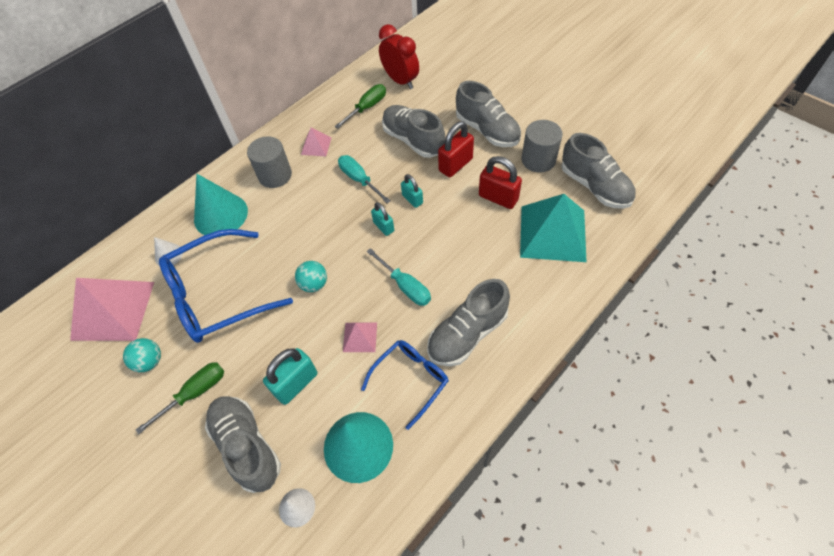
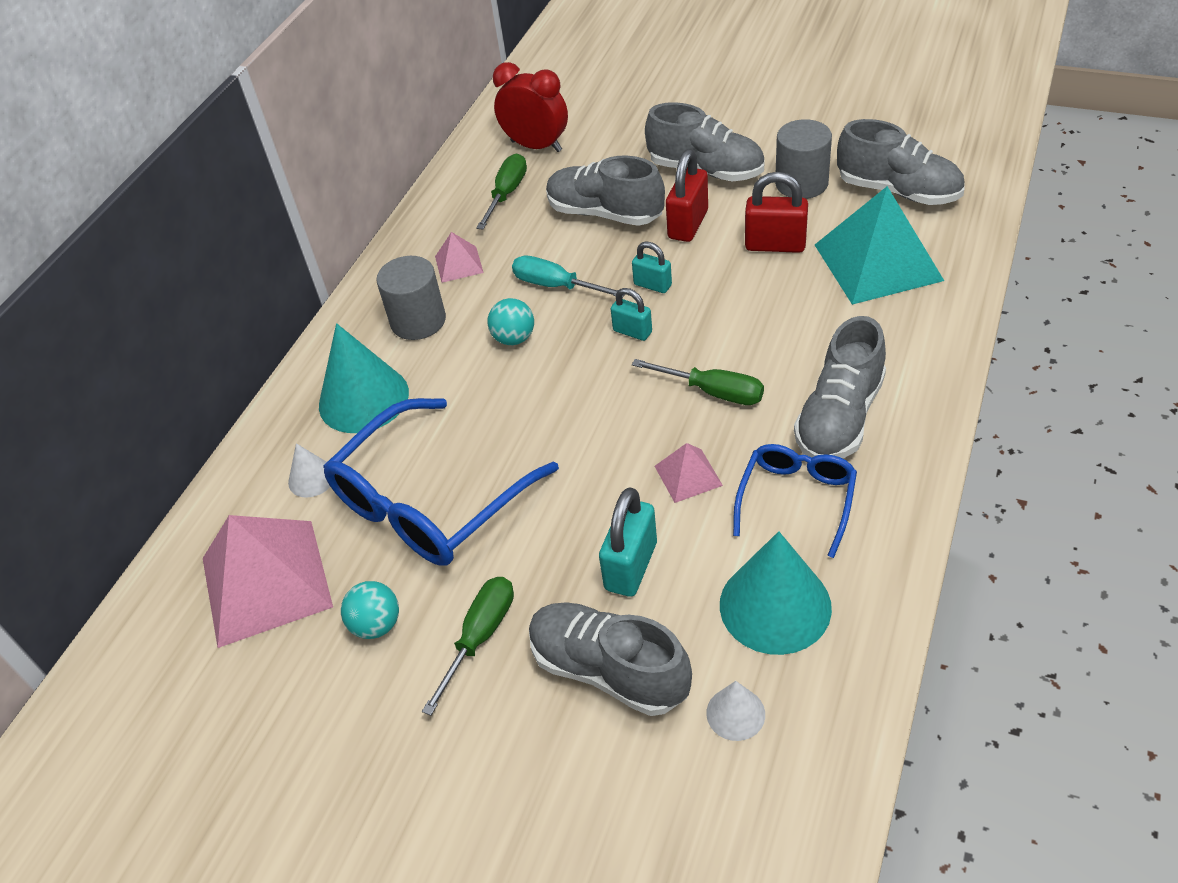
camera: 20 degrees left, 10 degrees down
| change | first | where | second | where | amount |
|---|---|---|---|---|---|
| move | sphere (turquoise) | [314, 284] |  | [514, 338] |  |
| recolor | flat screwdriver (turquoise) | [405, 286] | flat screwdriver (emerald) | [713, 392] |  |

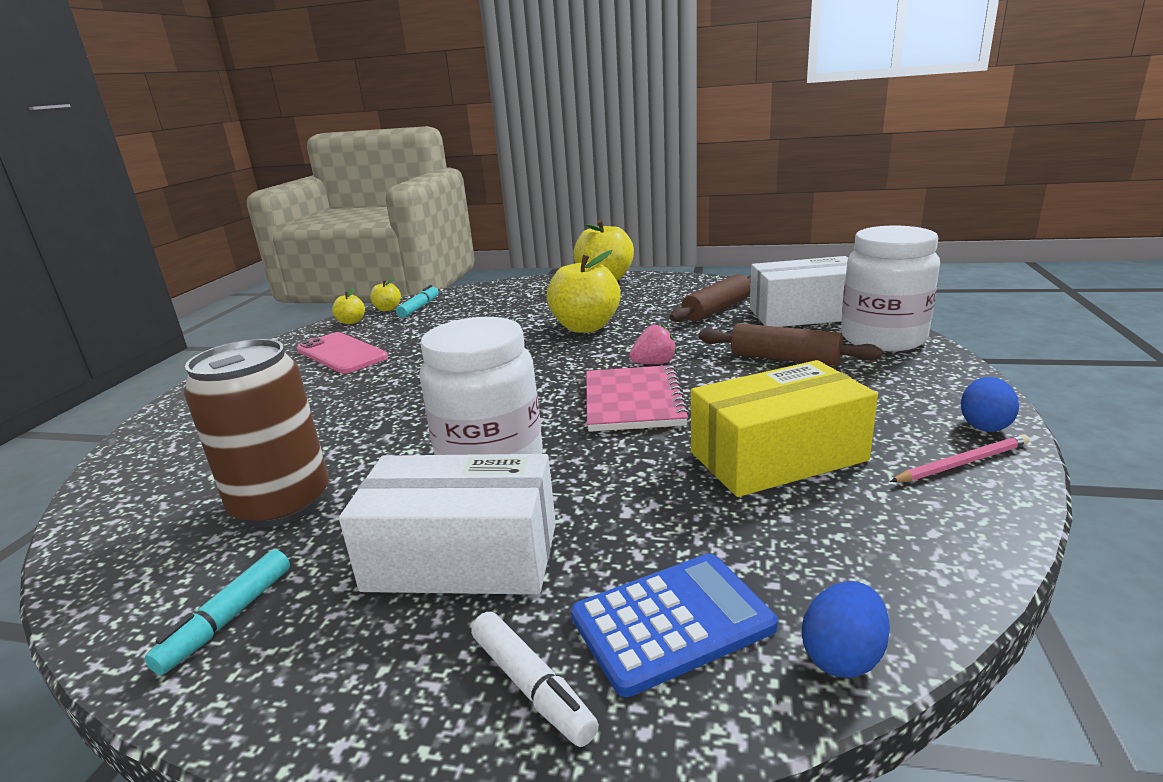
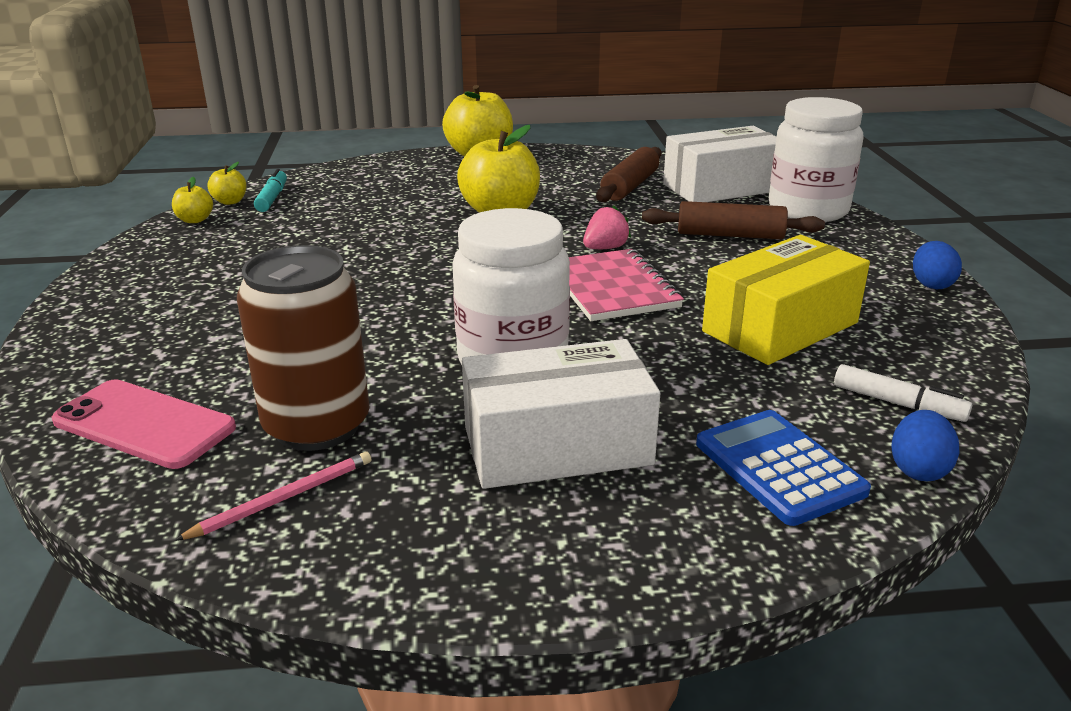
camera: 20 degrees left, 5 degrees up
| change | first | where | second | where | amount |
|---|---|---|---|---|---|
| delete | marker pen (turquoise) | [228, 619] |  |  |  |
| move | smartphone (rose-pink) | [341, 354] |  | [144, 424] |  |
| move | marker pen (white) | [532, 686] |  | [897, 403] |  |
| move | pencil (rose-pink) | [962, 463] |  | [283, 498] |  |
| rotate | pocket calculator (blue) | [672, 622] |  | [779, 467] | 75 degrees counterclockwise |

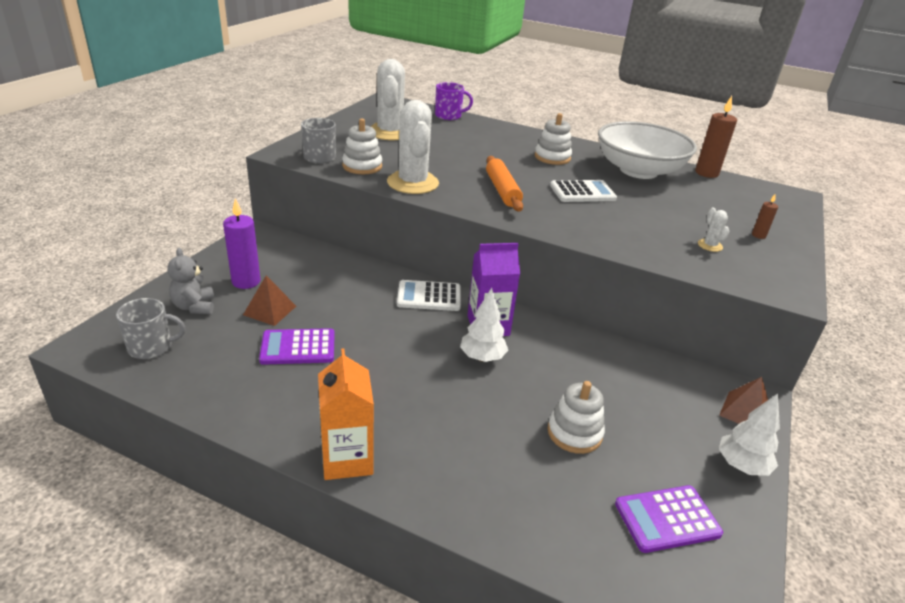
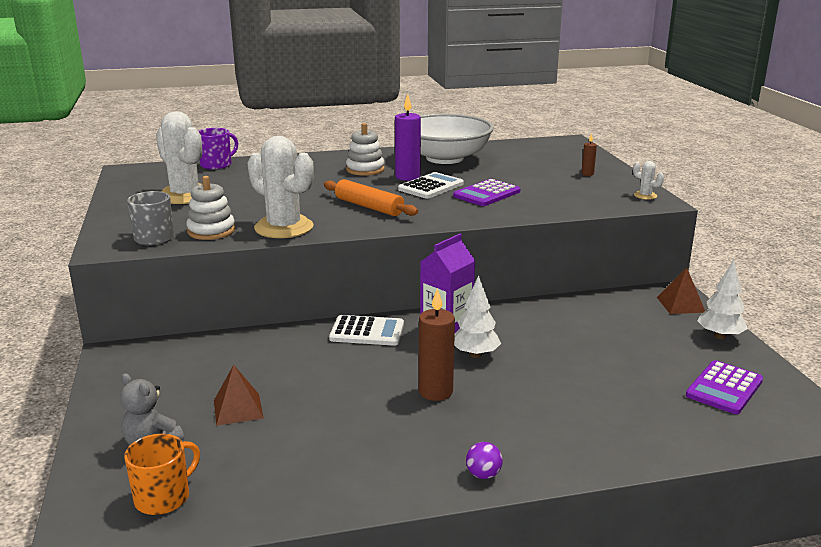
camera: 35 degrees left, 10 degrees down
| change | first | where | second | where | amount |
|---|---|---|---|---|---|
| delete | stacking rings (white) | [574, 433] |  |  |  |
| move | candle (violet) | [246, 281] |  | [407, 177] |  |
| move | pocket calculator (violet) | [298, 347] |  | [486, 194] |  |
| move | candle (brown) | [706, 173] |  | [435, 392] |  |
| move | cactus (white) | [710, 245] |  | [645, 196] |  |
| replace | carton (orange) | [347, 459] | sphere (violet) | [483, 475] |  |
| recolor | coffee mug (gray) | [151, 347] | coffee mug (orange) | [163, 497] |  |
| rotate | pocket calculator (white) | [429, 296] |  | [367, 332] | 135 degrees counterclockwise |

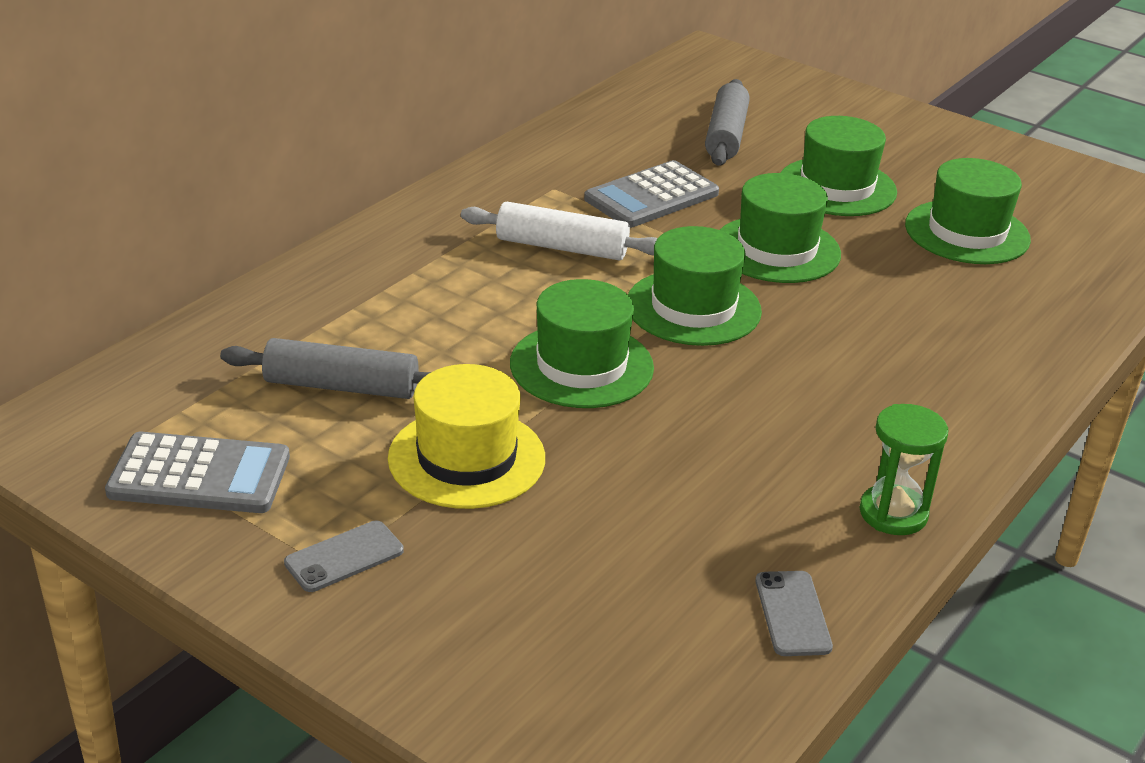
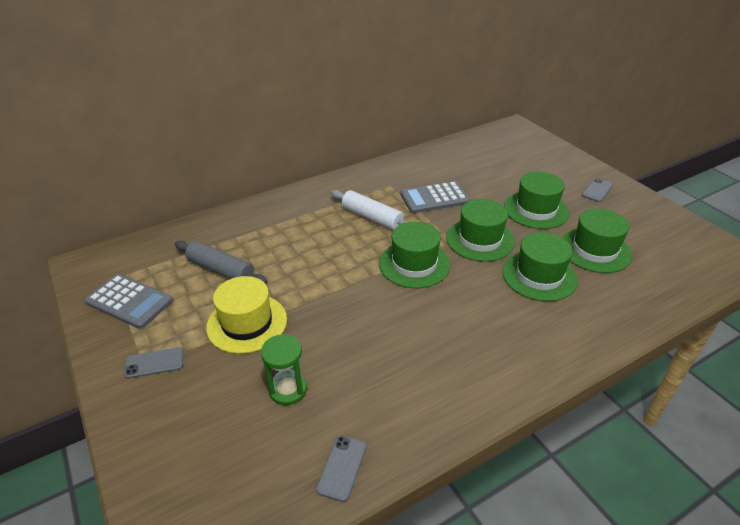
camera: 25 degrees right, 5 degrees up
| change | first | where | second | where | amount |
|---|---|---|---|---|---|
| delete | pastry roller (gray) | [726, 136] |  |  |  |
| insert |  |  | smartphone (gray) | [597, 190] |  |
| move | tall hat (emerald) | [581, 366] |  | [539, 276] |  |
| move | sand timer (emerald) | [893, 513] |  | [288, 390] |  |

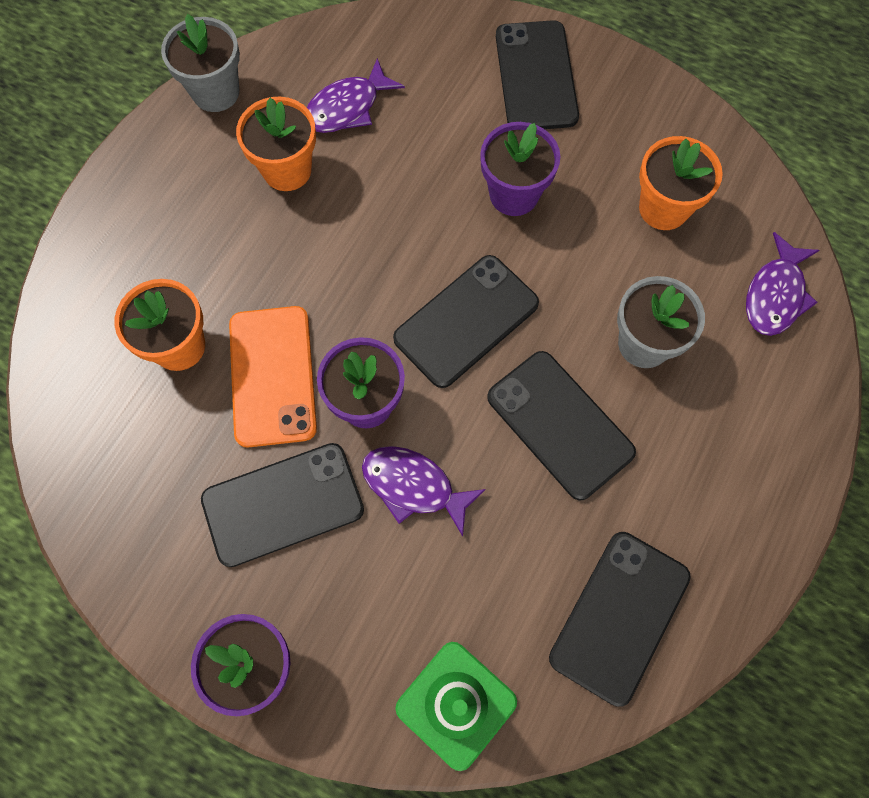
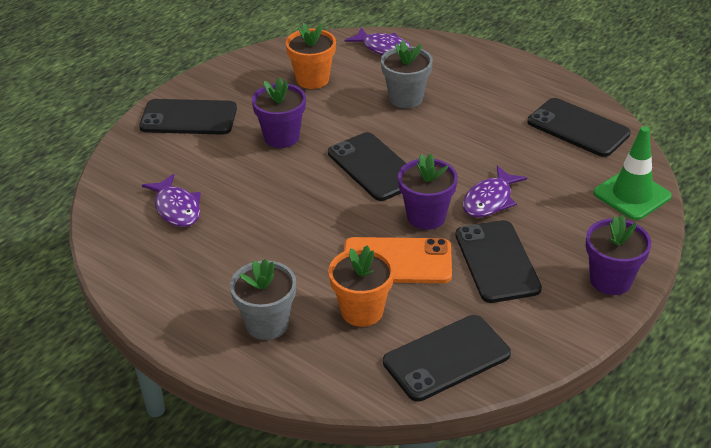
camera: 80 degrees left, 30 degrees down
| change | first | where | second | where | amount |
|---|---|---|---|---|---|
| delete | flower pot (orange) | [287, 170] |  |  |  |
| move | flower pot (gray) | [216, 92] |  | [267, 324] |  |
| move | smartphone (jet-black) | [560, 424] |  | [446, 358] |  |

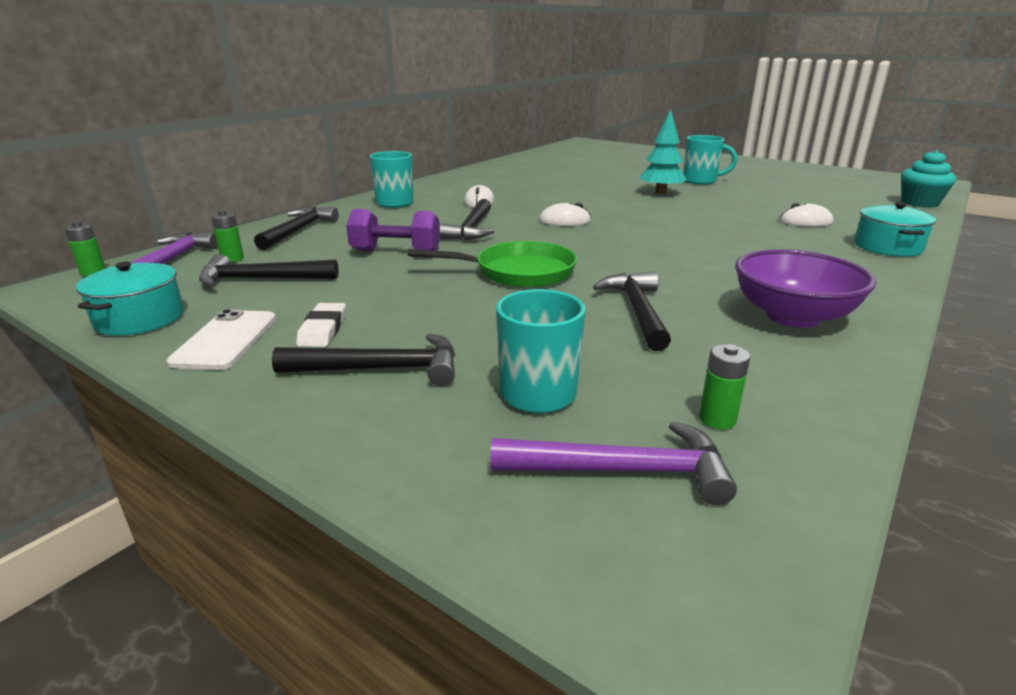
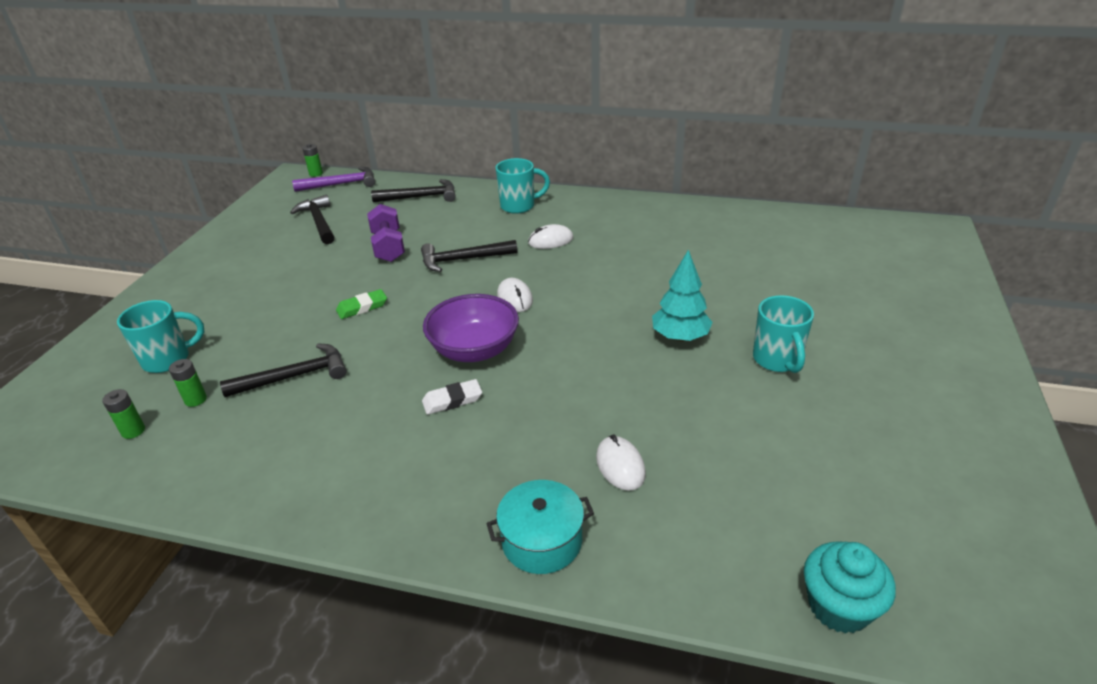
camera: 70 degrees right, 10 degrees up
| change | first | where | second | where | amount |
|---|---|---|---|---|---|
| delete | cooking pot (turquoise) | [139, 318] |  |  |  |
| delete | smartphone (white) | [226, 340] |  |  |  |
| delete | hammer (jet-black) | [381, 369] |  |  |  |
| delete | hammer (violet) | [623, 471] |  |  |  |
| move | power cell (emerald) | [232, 259] |  | [195, 399] |  |
| move | pencil eraser (white) | [323, 330] |  | [452, 400] |  |
| move | bowl (violet) | [792, 316] |  | [474, 350] |  |
| replace | skillet (emerald) | [518, 272] | pencil eraser (emerald) | [362, 307] |  |

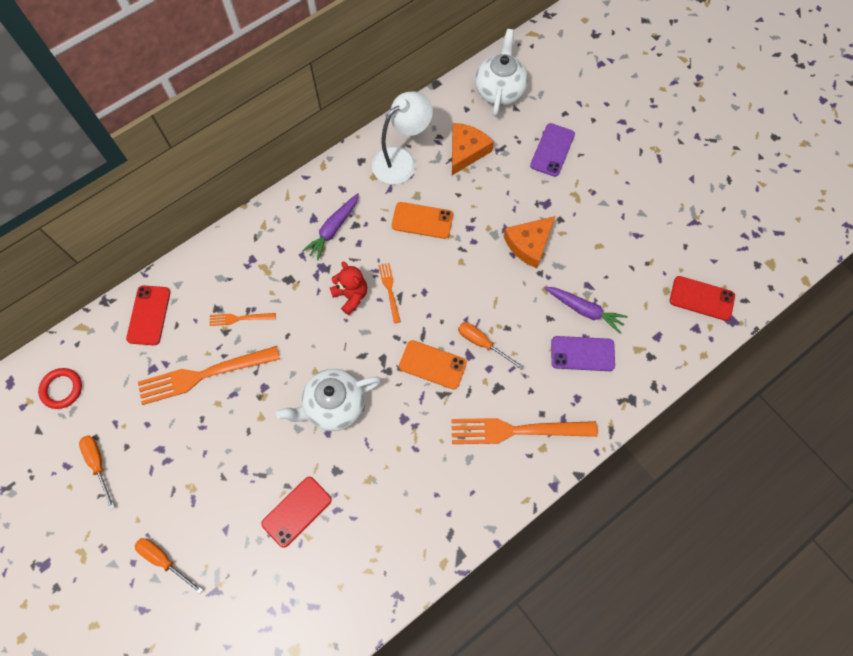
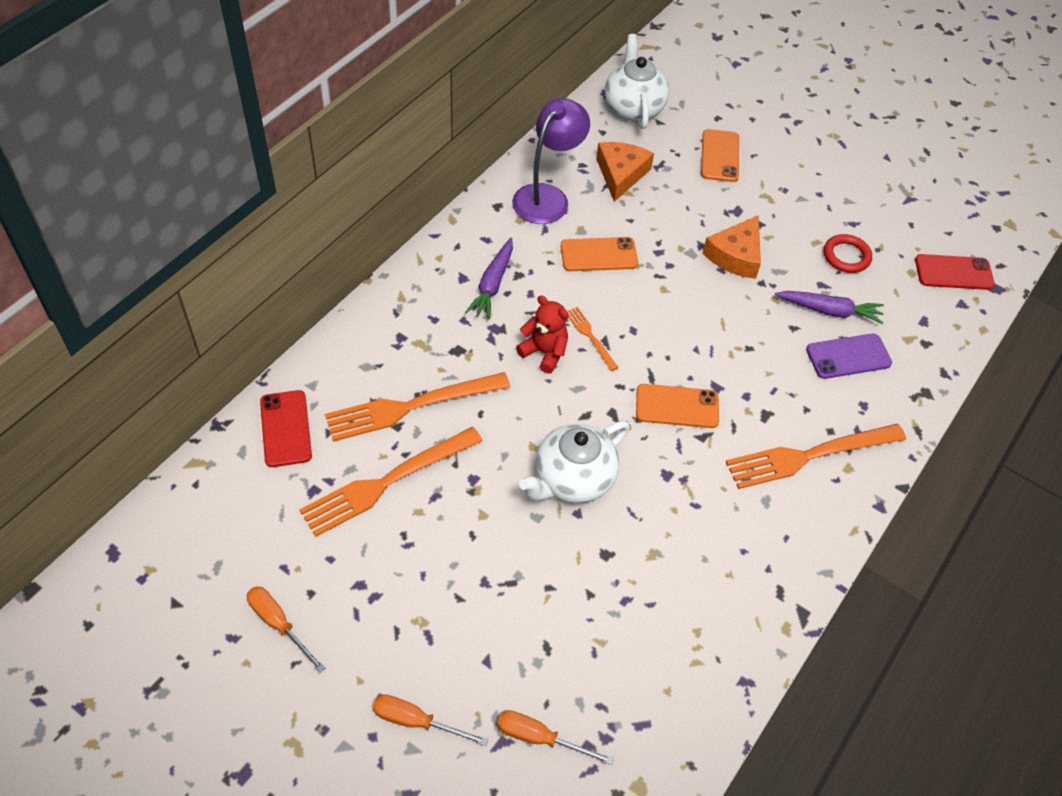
camera: 20 degrees left, 15 degrees down
| change | first | where | second | where | amount |
|---|---|---|---|---|---|
| delete | smartphone (crimson) | [296, 511] |  |  |  |
| move | torus (crimson) | [62, 389] |  | [846, 256] |  |
| move | flat screwdriver (orange) | [482, 343] |  | [539, 738] |  |
| recolor | lamp (white) | [401, 160] | lamp (violet) | [547, 196] |  |
| recolor | smartphone (violet) | [552, 150] | smartphone (orange) | [719, 156] |  |
| resize | dinner fork (orange) | [239, 318] |  | [410, 407] | x2.07 |

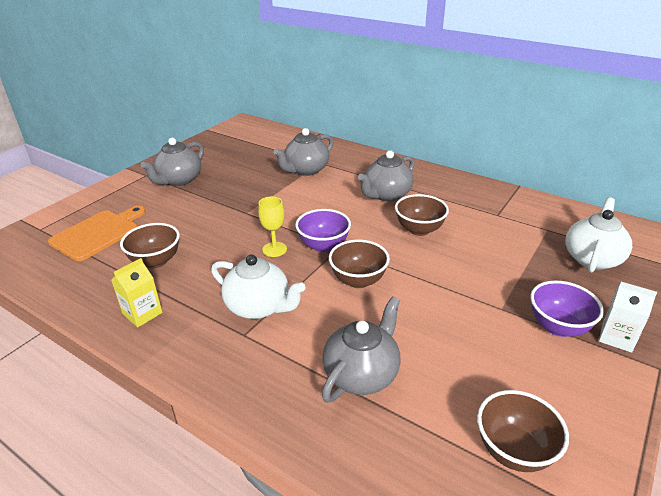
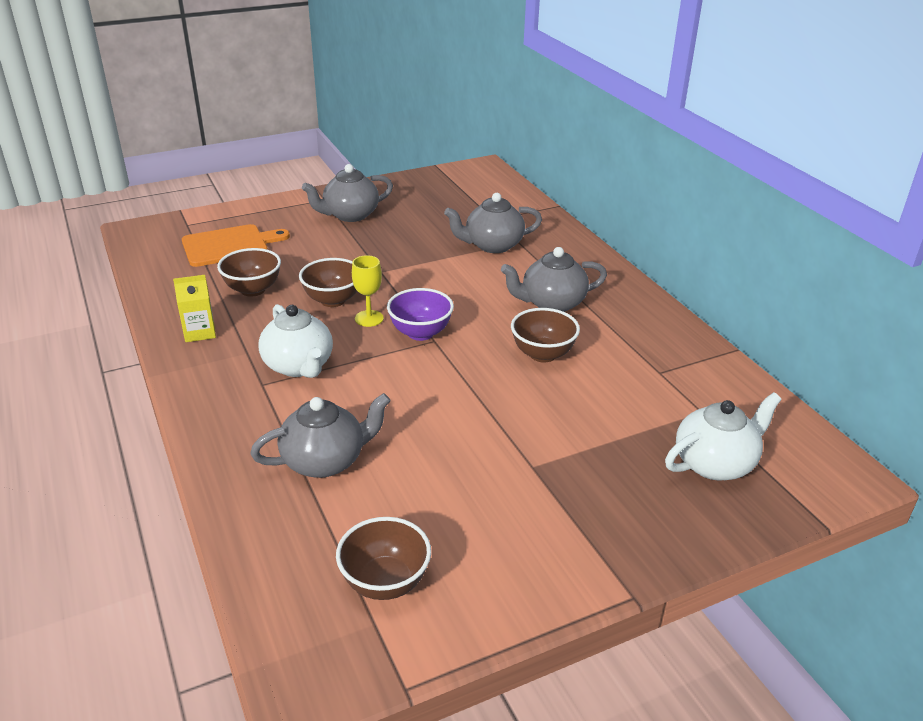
camera: 30 degrees right, 0 degrees up
| change | first | where | second | where | amount |
|---|---|---|---|---|---|
| delete | bowl (violet) | [558, 327] |  |  |  |
| delete | carton (white) | [616, 337] |  |  |  |
| move | bowl (brown) | [358, 280] |  | [333, 300] |  |

